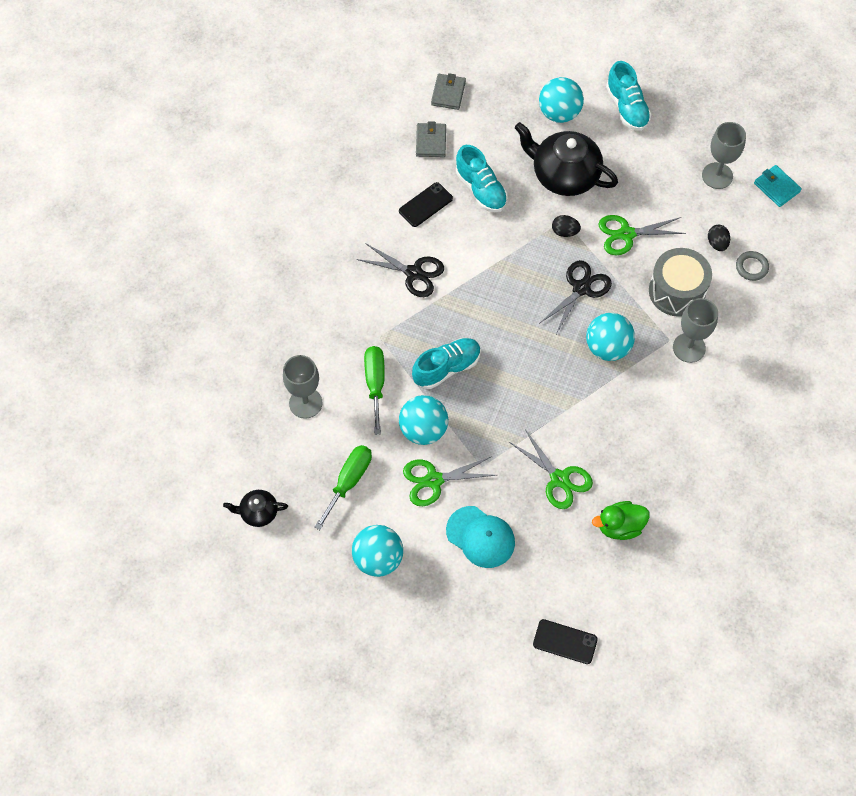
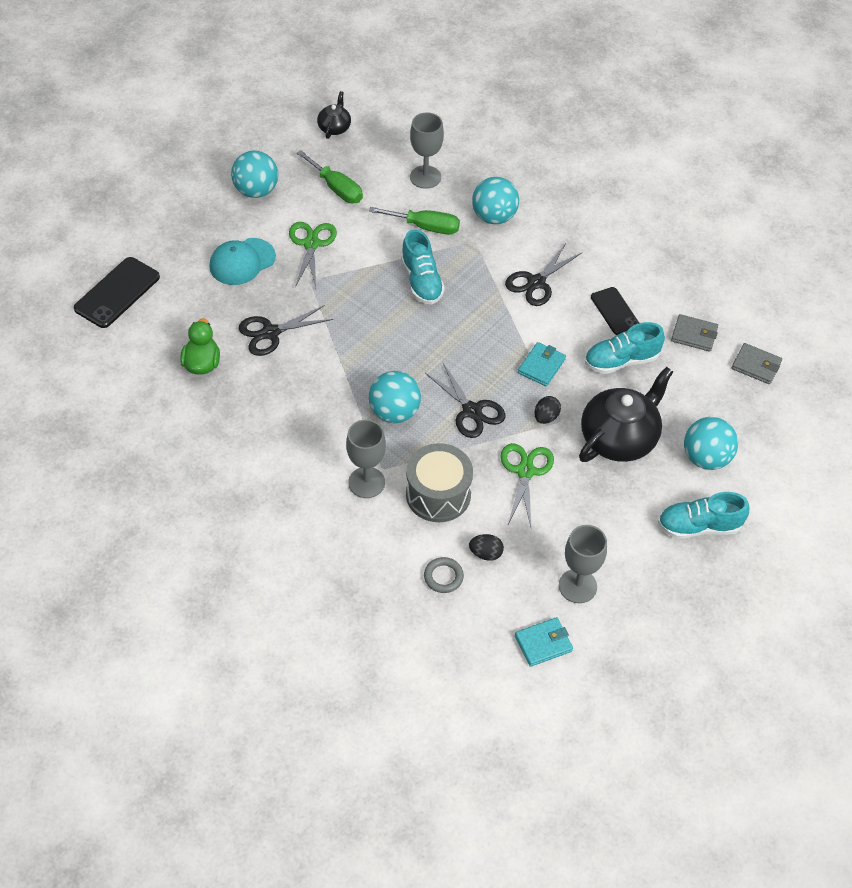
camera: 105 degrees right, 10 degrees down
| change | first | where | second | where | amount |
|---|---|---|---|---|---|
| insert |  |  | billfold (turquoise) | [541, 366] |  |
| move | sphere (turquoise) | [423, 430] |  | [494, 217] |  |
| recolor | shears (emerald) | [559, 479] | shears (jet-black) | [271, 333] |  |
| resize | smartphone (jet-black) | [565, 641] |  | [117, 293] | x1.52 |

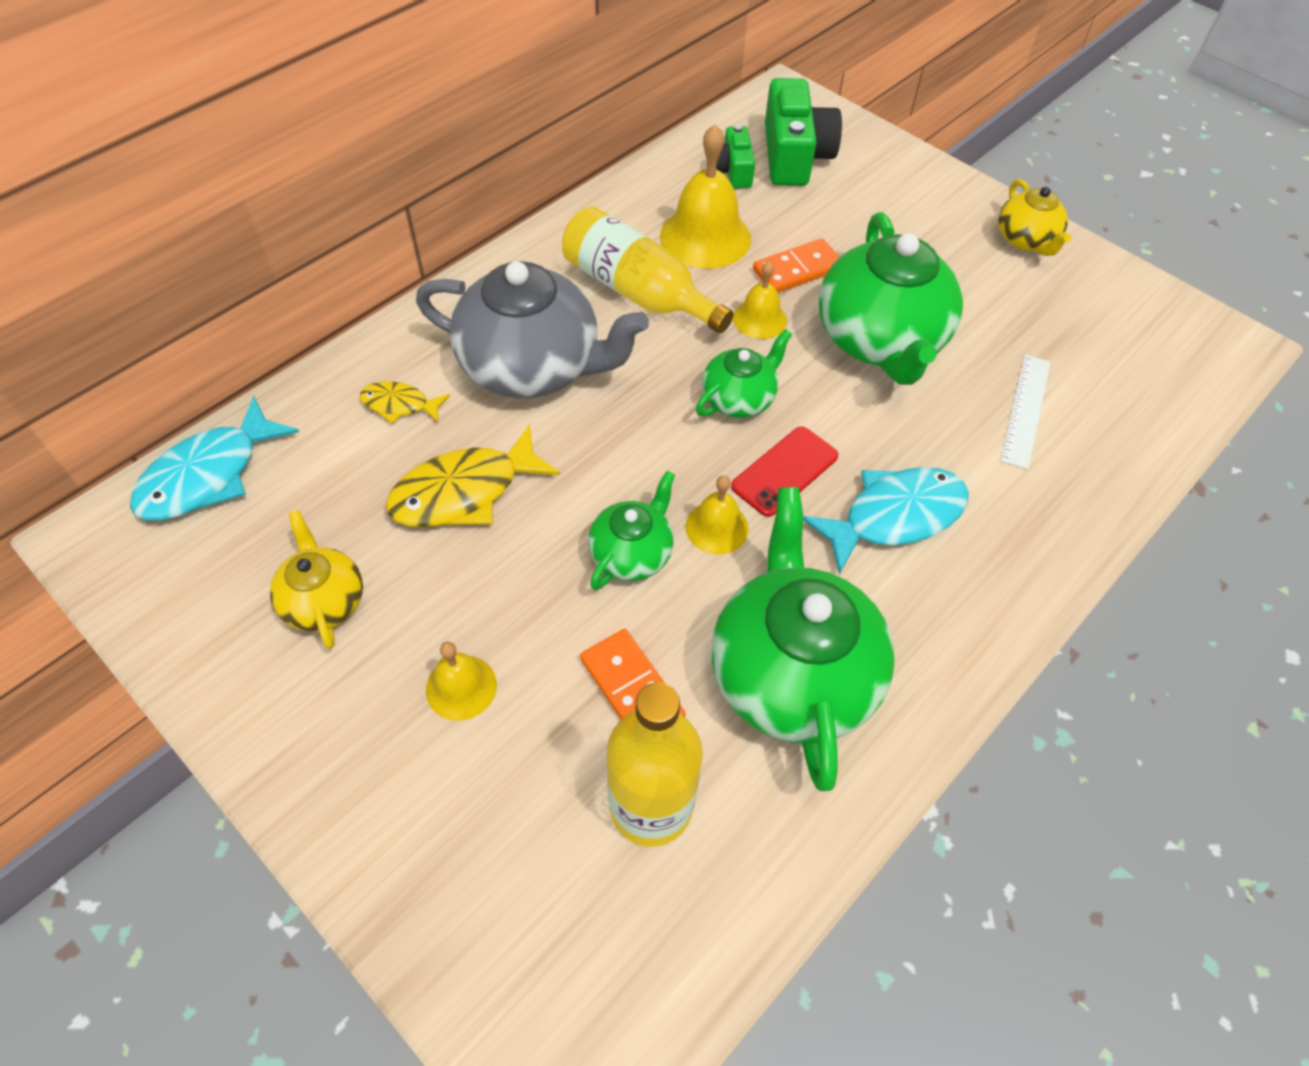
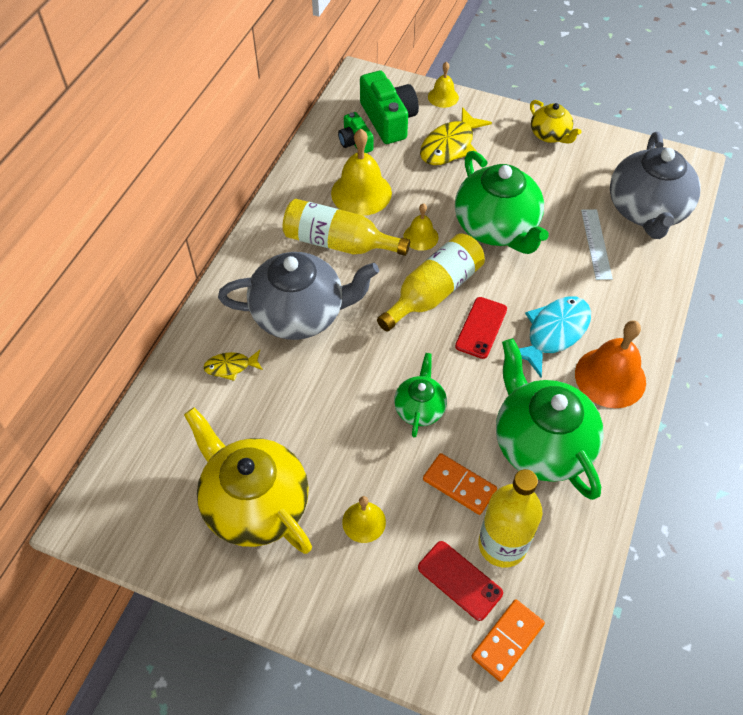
camera: 20 degrees left, 0 degrees up
| change | first | where | second | where | amount |
|---|---|---|---|---|---|
| delete | fish (turquoise) | [209, 475] |  |  |  |
| insert |  |  | smartphone (crimson) | [460, 580] |  |
| insert |  |  | hand bell (orange) | [610, 377] |  |
| insert |  |  | china teapot (gray) | [646, 211] |  |
| move | fish (yellow) | [464, 492] |  | [450, 146] |  |
| move | hand bell (yellow) | [717, 527] |  | [443, 97] |  |
| move | domino piece (orange) | [797, 270] |  | [507, 641] |  |
| replace | china teapot (emerald) | [739, 399] | flask (yellow) | [433, 292] |  |
| resize | china teapot (yellow) | [324, 601] |  | [255, 503] | x1.92 |

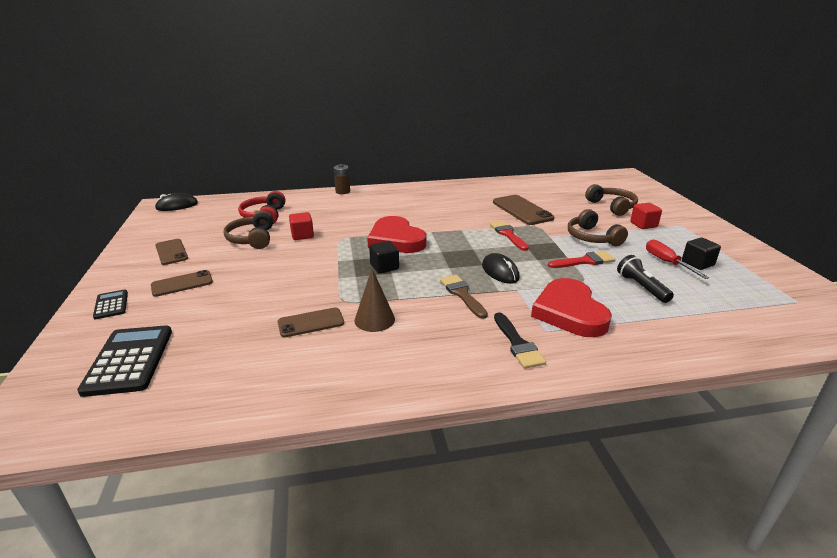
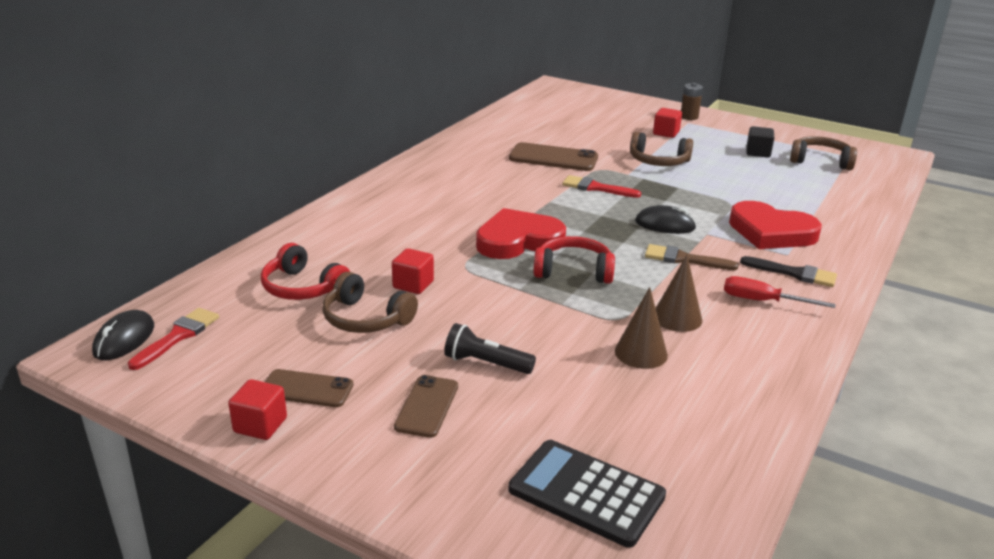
camera: 50 degrees left, 0 degrees up
| change | first | where | second | where | amount |
|---|---|---|---|---|---|
| delete | pocket calculator (jet-black) | [111, 305] |  |  |  |
| insert |  |  | block (crimson) | [260, 425] |  |
| move | power cell (brown) | [343, 191] |  | [689, 117] |  |
| move | paintbrush (crimson) | [584, 261] |  | [178, 336] |  |
| move | headset (brown) | [612, 206] |  | [820, 161] |  |
| move | torch (jet-black) | [641, 287] |  | [485, 363] |  |
| move | flat screwdriver (crimson) | [667, 262] |  | [762, 301] |  |
| replace | smartphone (brown) | [311, 323] | cone (brown) | [641, 353] |  |
| replace | block (jet-black) | [384, 267] | headset (crimson) | [573, 271] |  |
| rotate | heart shape (crimson) | [396, 240] |  | [518, 240] | 150 degrees clockwise |

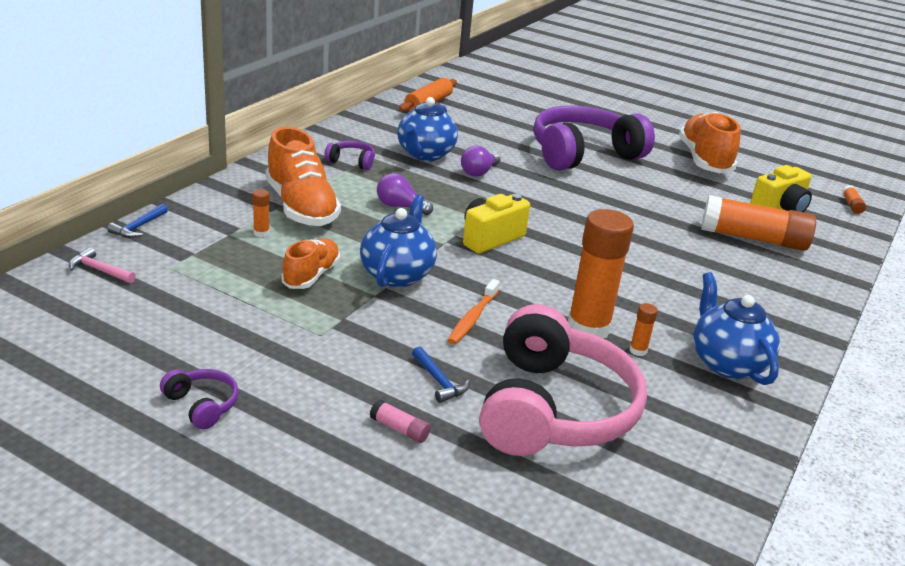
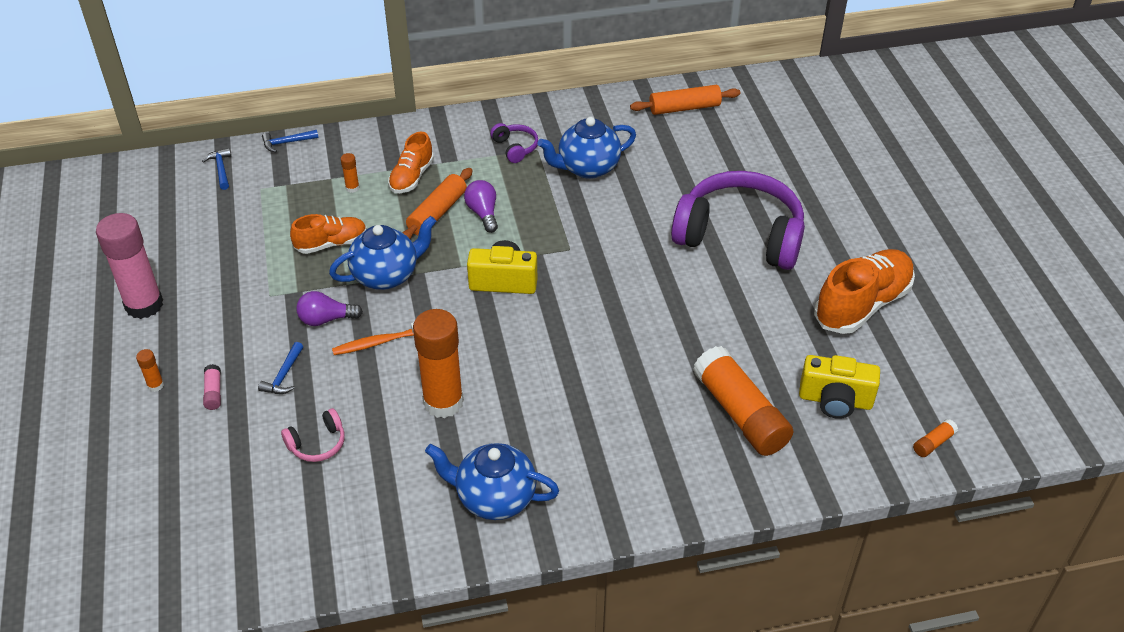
camera: 50 degrees right, 15 degrees up
| change | first | where | second | where | amount |
|---|---|---|---|---|---|
| insert |  |  | pastry roller (orange) | [437, 213] |  |
| move | light bulb (violet) | [479, 172] |  | [326, 319] |  |
| move | glue stick (orange) | [638, 350] |  | [155, 385] |  |
| replace | headset (violet) | [202, 405] | glue stick (rose-pink) | [144, 305] |  |
| recolor | hammer (rose-pink) | [99, 270] | hammer (blue) | [221, 169] |  |
| rotate | china teapot (blue) | [726, 363] |  | [494, 498] | 105 degrees counterclockwise |
| resize | sneaker (orange) | [301, 207] |  | [412, 177] | x0.59 |
| resize | headset (rose-pink) | [553, 409] |  | [317, 444] | x0.40 |

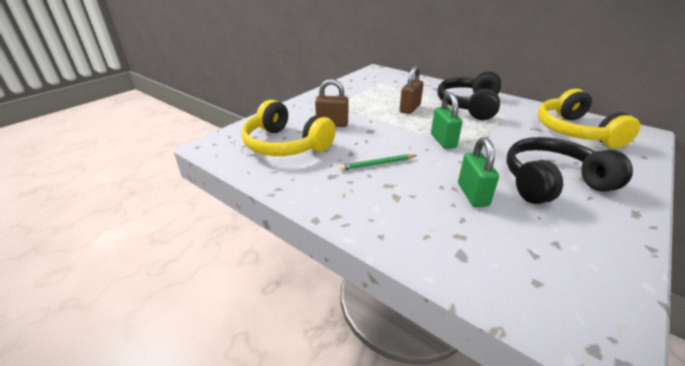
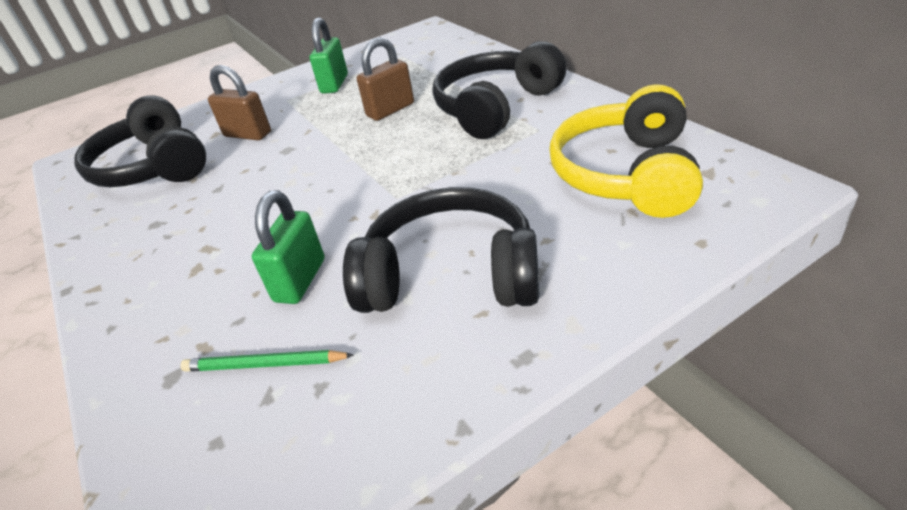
camera: 25 degrees right, 5 degrees up
| change | first | where | second | where | amount |
|---|---|---|---|---|---|
| move | pencil (emerald) | [377, 164] |  | [265, 364] |  |
| move | small lock (emerald) | [443, 141] |  | [334, 84] |  |
| recolor | headset (yellow) | [285, 145] | headset (jet-black) | [153, 167] |  |

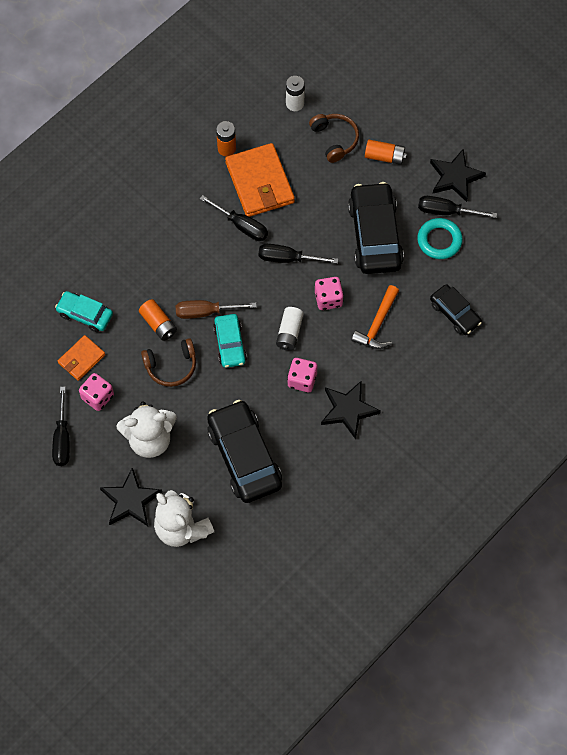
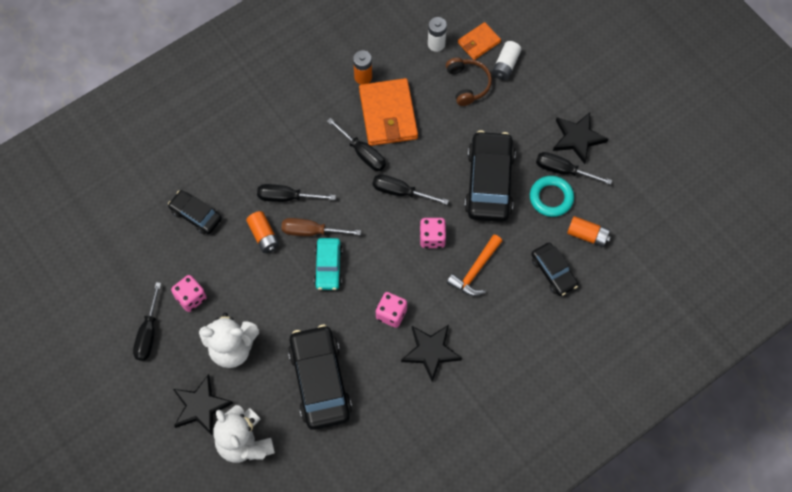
camera: 10 degrees right, 0 degrees up
| change | first | where | second | where | amount |
|---|---|---|---|---|---|
| delete | headset (brown) | [171, 366] |  |  |  |
| insert |  |  | flat screwdriver (jet-black) | [287, 197] |  |
| move | billfold (orange) | [81, 359] |  | [479, 42] |  |
| move | power cell (white) | [289, 333] |  | [506, 65] |  |
| move | power cell (orange) | [384, 156] |  | [587, 235] |  |
| recolor | toy car (turquoise) | [85, 314] | toy car (jet-black) | [196, 215] |  |

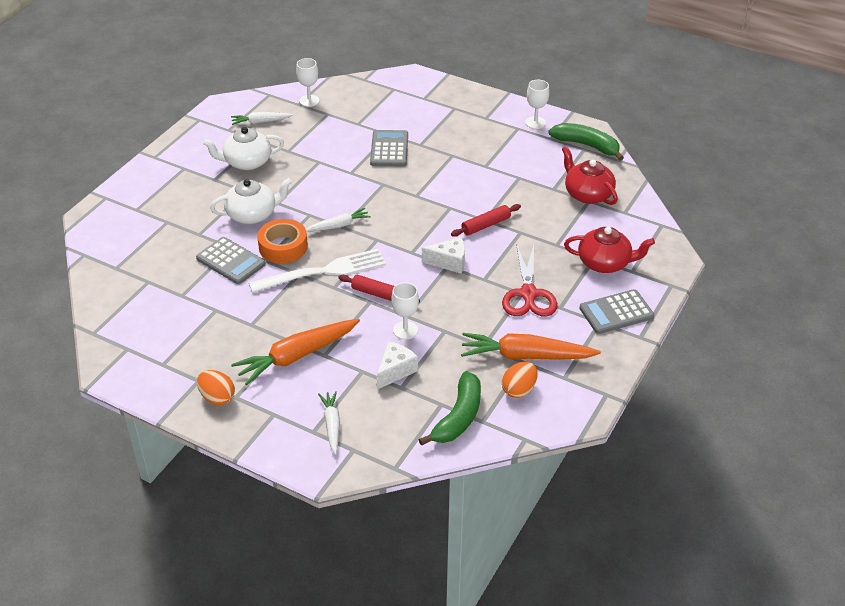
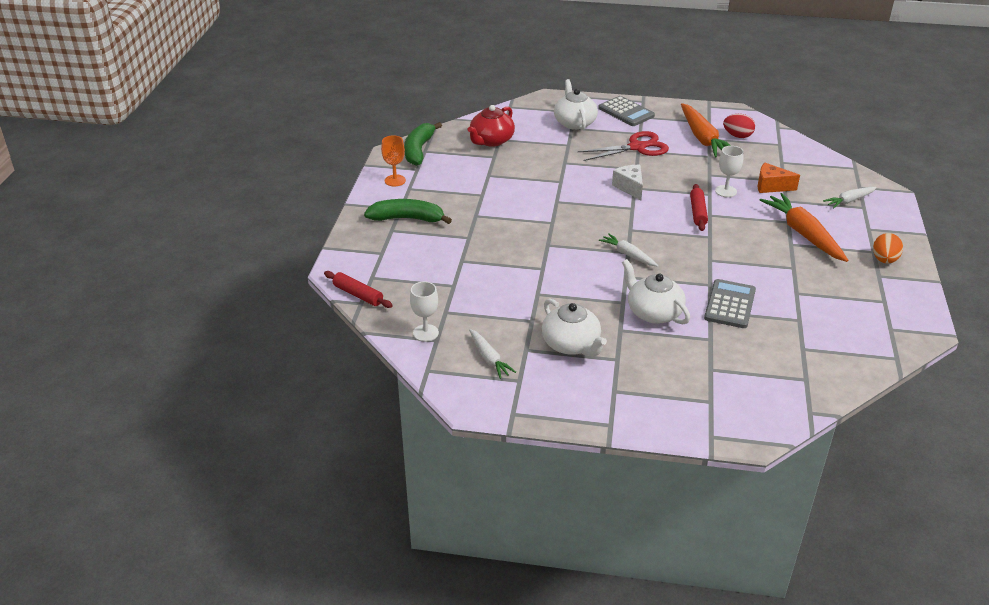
camera: 110 degrees left, 5 degrees down
| change | first | where | second | where | amount |
|---|---|---|---|---|---|
| delete | dinner fork (white) | [323, 272] |  |  |  |
| delete | sticky tape (orange) | [283, 247] |  |  |  |
| delete | pocket calculator (gray) | [389, 149] |  |  |  |
| move | banana (emerald) | [458, 417] |  | [407, 219] |  |
| move | pastry roller (crimson) | [486, 225] |  | [358, 295] |  |
| recolor | cheese (white) | [395, 371] | cheese (orange) | [771, 186] |  |
| recolor | egg shape (orange) | [519, 390] | egg shape (crimson) | [737, 136] |  |
| recolor | goblet (white) | [535, 123] | goblet (orange) | [395, 180] |  |
| recolor | china teapot (crimson) | [605, 263] | china teapot (white) | [574, 123] |  |
| rotate | toy carrot (orange) | [297, 356] |  | [803, 234] | 150 degrees counterclockwise |

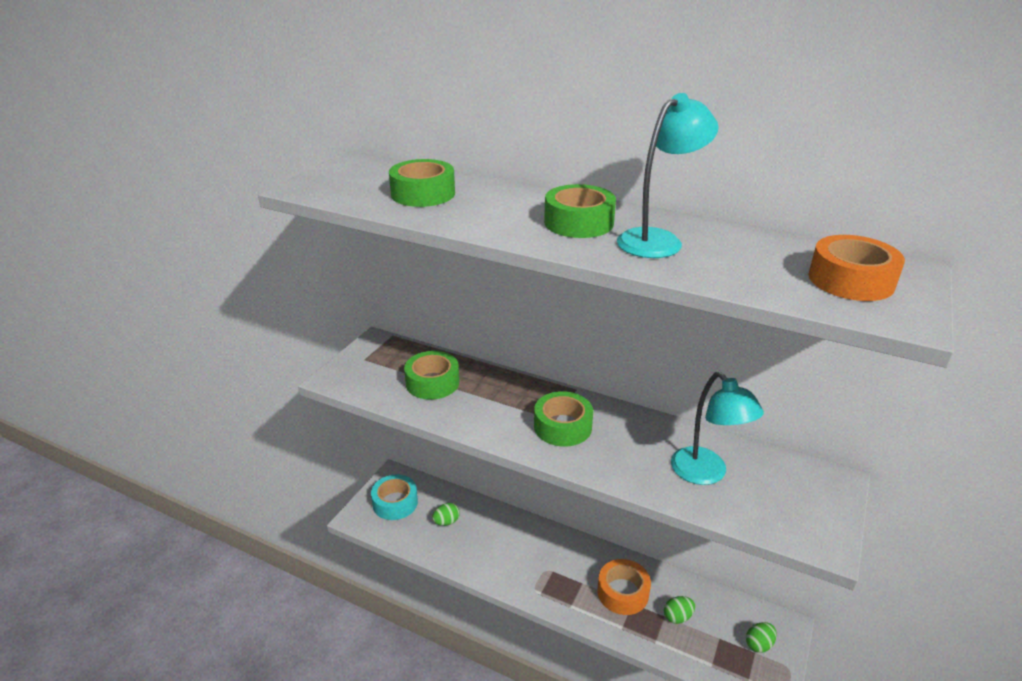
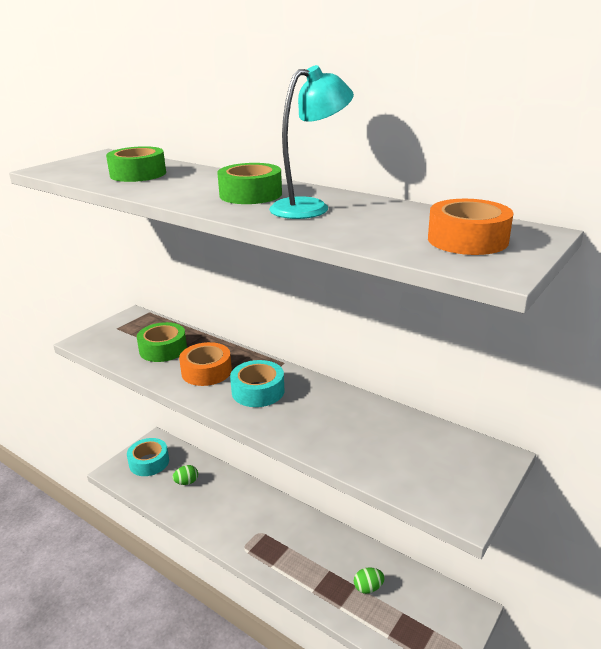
camera: 10 degrees right, 5 degrees down
| change | first | where | second | where | amount |
|---|---|---|---|---|---|
| delete | lamp (turquoise) | [706, 474] |  |  |  |
| delete | egg shape (emerald) | [759, 644] |  |  |  |
| move | sticky tape (orange) | [623, 592] |  | [206, 371] |  |
| recolor | sticky tape (emerald) | [562, 426] | sticky tape (turquoise) | [258, 391] |  |

